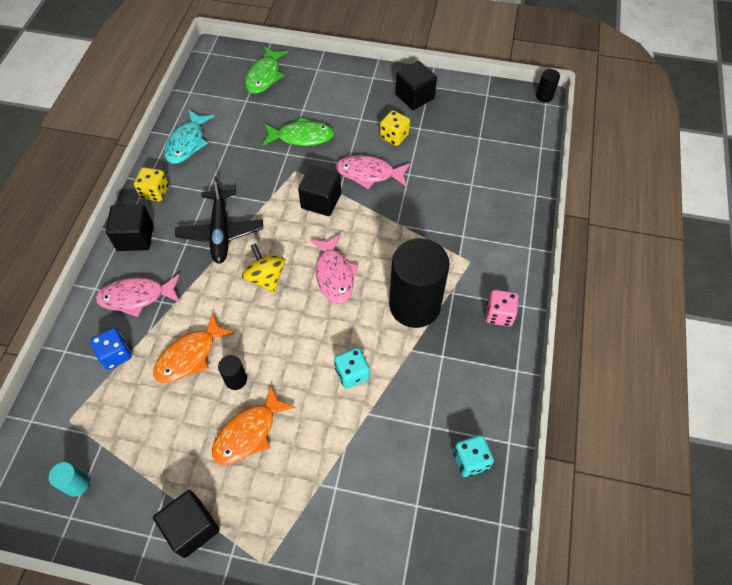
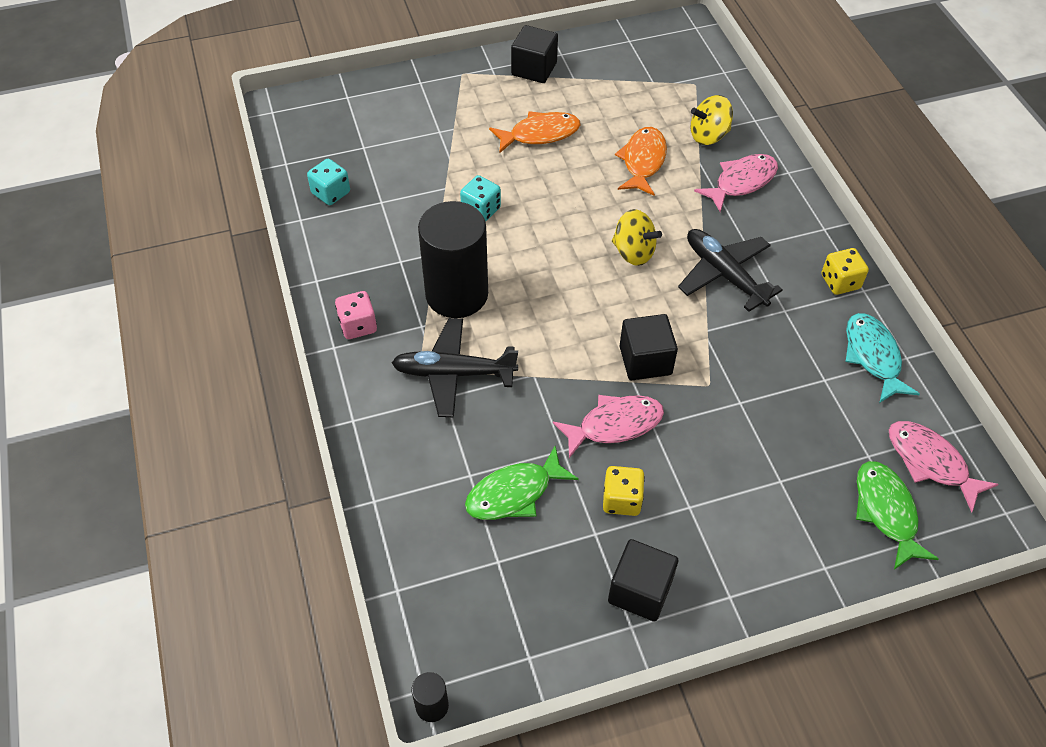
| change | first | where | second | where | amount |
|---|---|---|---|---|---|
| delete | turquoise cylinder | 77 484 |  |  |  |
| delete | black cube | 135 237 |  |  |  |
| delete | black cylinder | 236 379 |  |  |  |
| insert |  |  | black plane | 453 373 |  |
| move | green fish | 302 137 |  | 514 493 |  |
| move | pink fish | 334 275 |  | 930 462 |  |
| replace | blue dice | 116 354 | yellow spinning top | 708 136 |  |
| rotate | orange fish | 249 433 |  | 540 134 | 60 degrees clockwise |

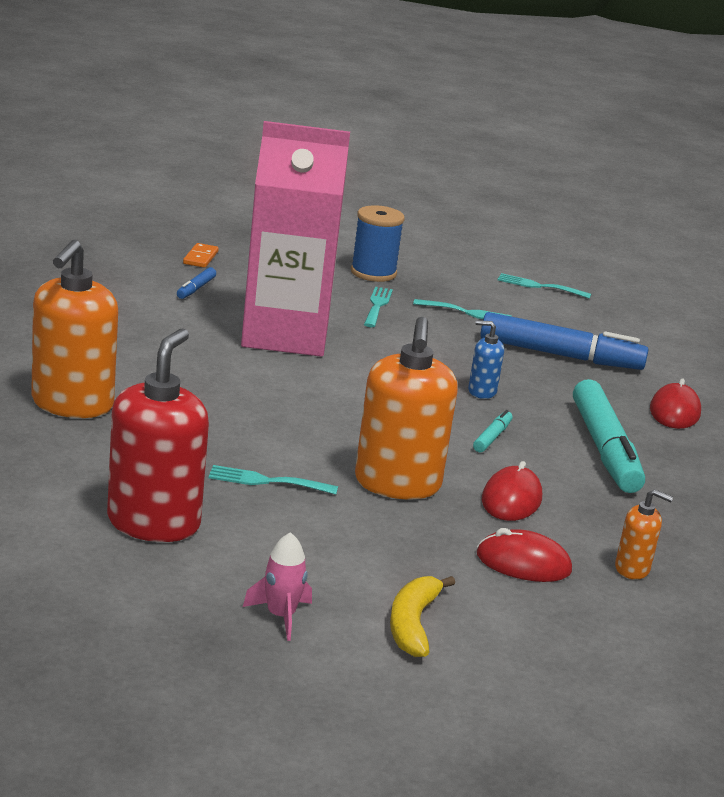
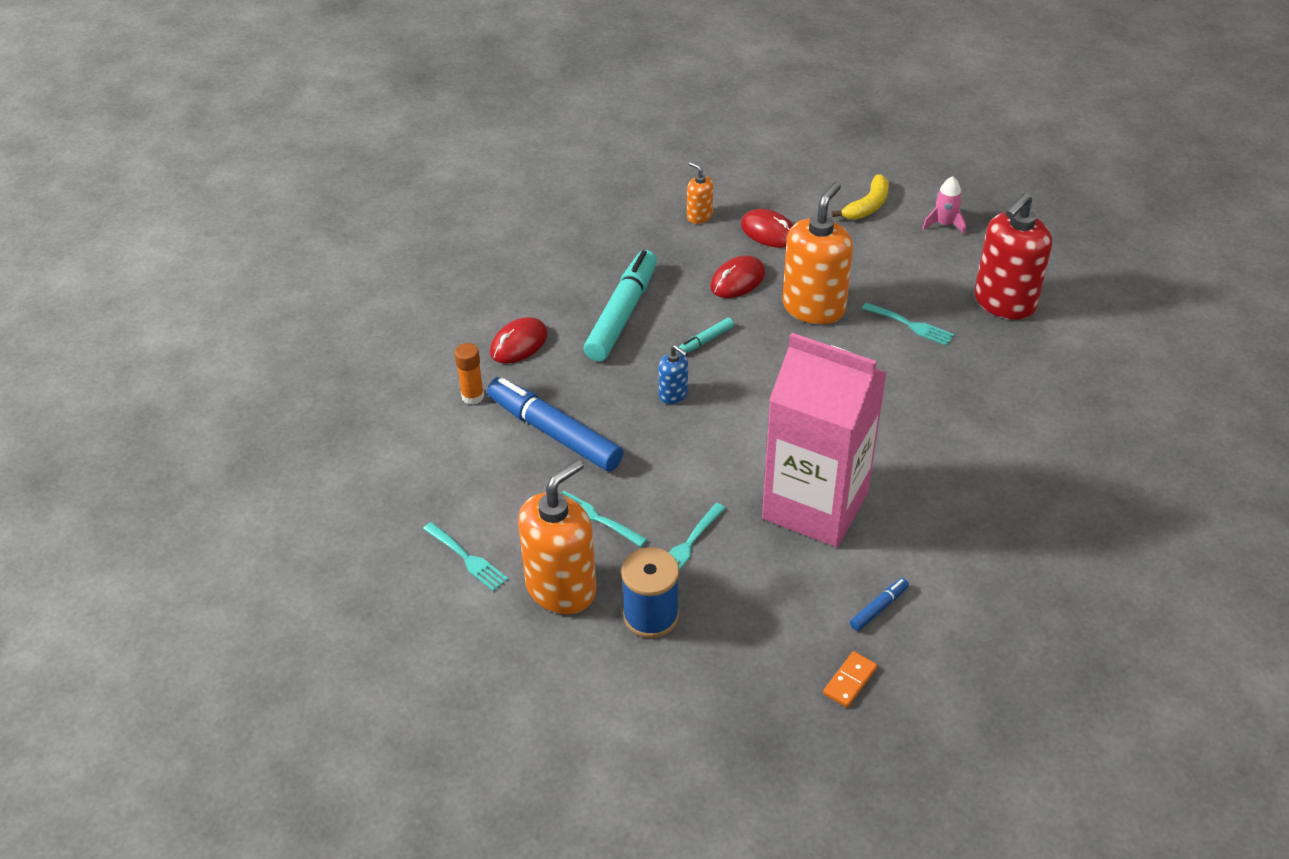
| change | first | where | second | where | amount |
|---|---|---|---|---|---|
| insert |  |  | orange glue stick | 473 396 |  |
| move | orange soap dispenser | 72 404 |  | 561 588 |  |

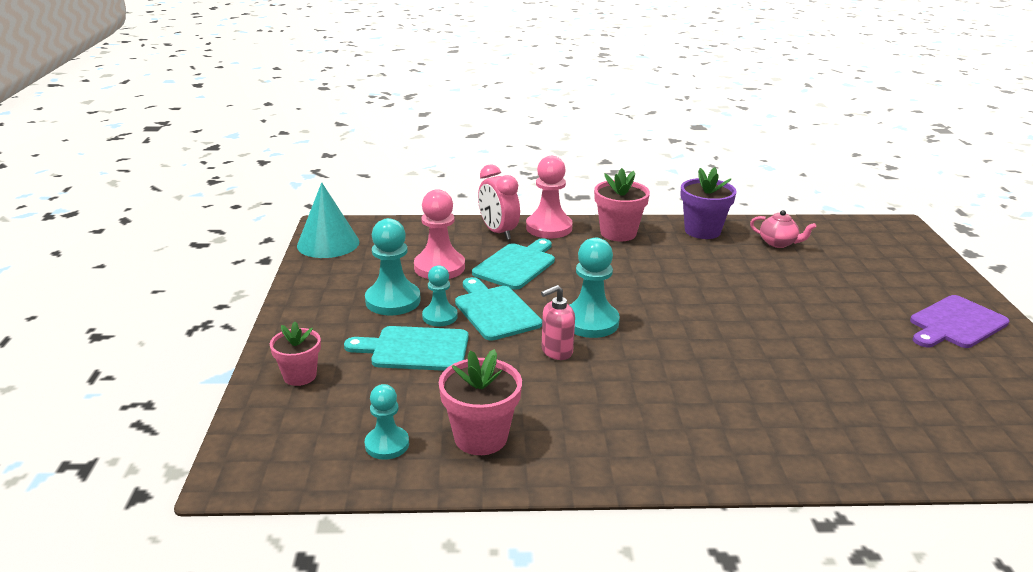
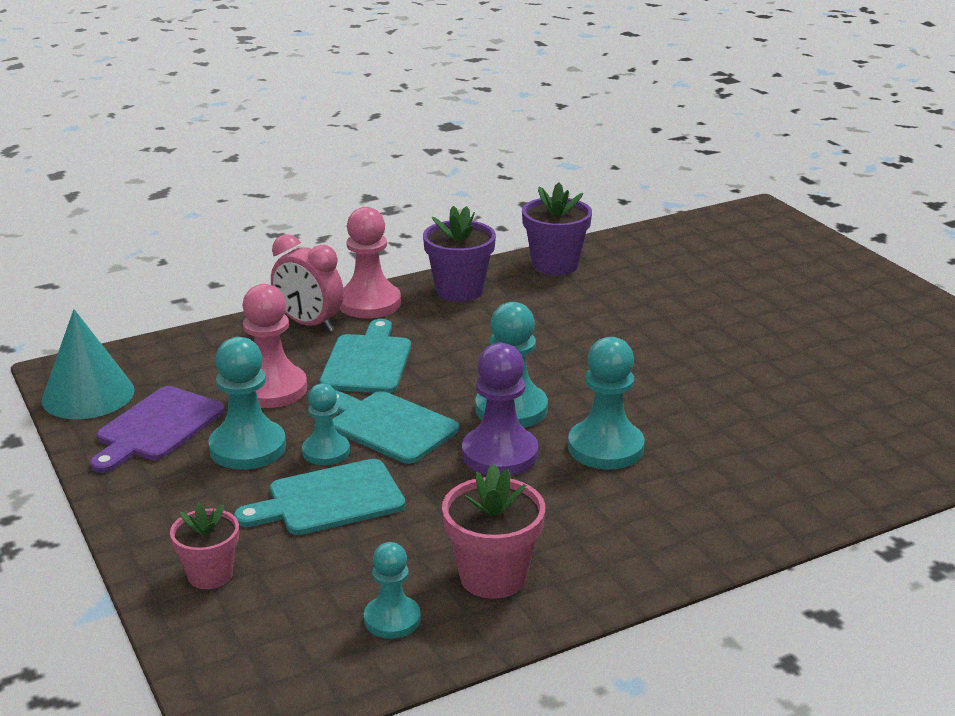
| change | first | where | second | where | amount |
|---|---|---|---|---|---|
| delete | pink teapot | 778 243 |  |  |  |
| insert |  |  | turquoise pawn | 605 448 |  |
| move | purple cutting board | 956 323 |  | 157 427 |  |
| replace | pink soap dispenser | 556 351 | purple pawn | 499 454 |  |
| recolor | pink flower pot | 618 233 | purple flower pot | 459 291 |  |

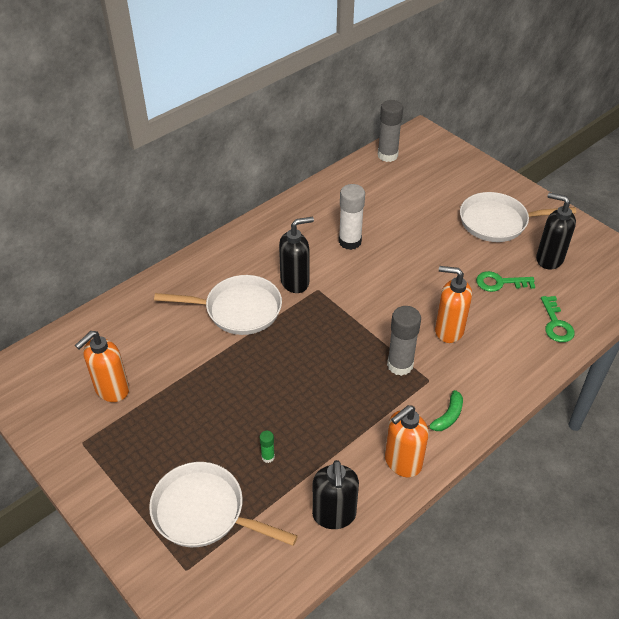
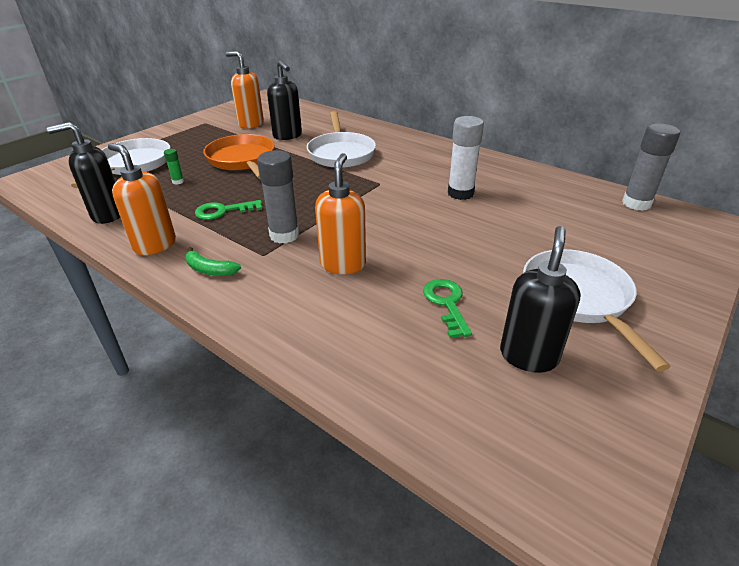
| change | first | where | second | where | amount |
|---|---|---|---|---|---|
| insert |  |  | orange pan | 242 160 |  |
| move | black soap dispenser | 295 282 |  | 287 136 |  |
| move | green key | 556 323 |  | 223 211 |  |

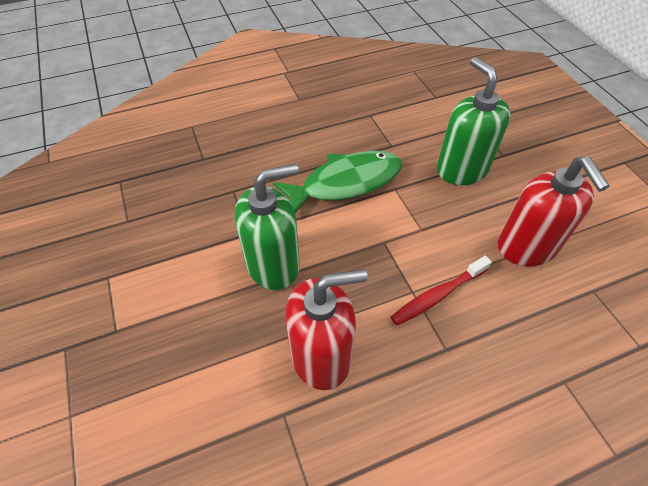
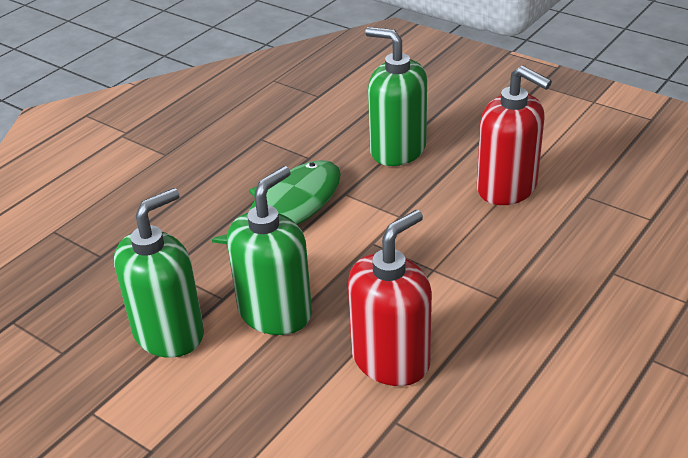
| change | first | where | second | where | amount |
|---|---|---|---|---|---|
| delete | red toothbrush | 437 295 |  |  |  |
| insert |  |  | green soap dispenser | 169 333 |  |

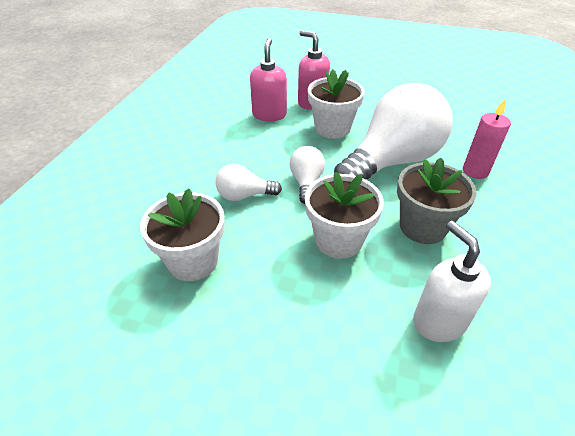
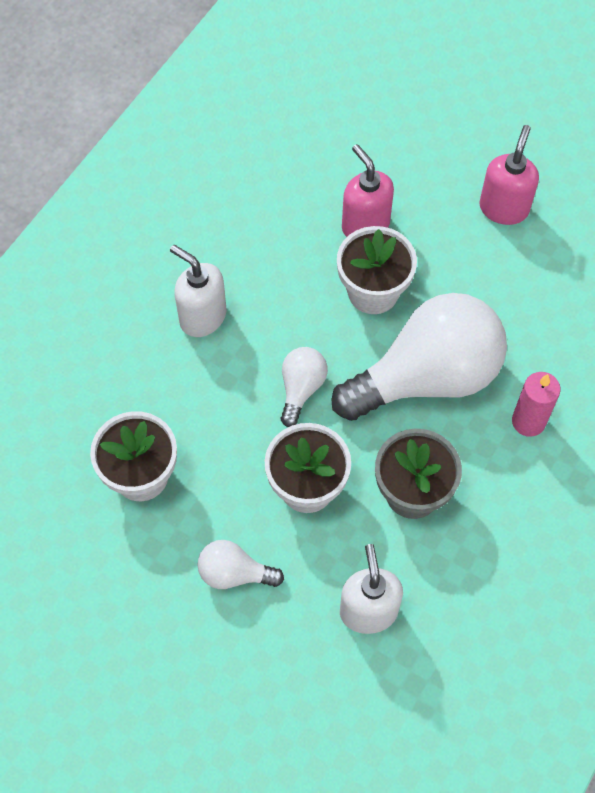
| change | first | where | second | where | amount |
|---|---|---|---|---|---|
| insert |  |  | white soap dispenser | 202 317 |  |
| move | white light bulb | 244 195 |  | 234 573 |  |
| move | pink soap dispenser | 269 115 |  | 504 208 |  |

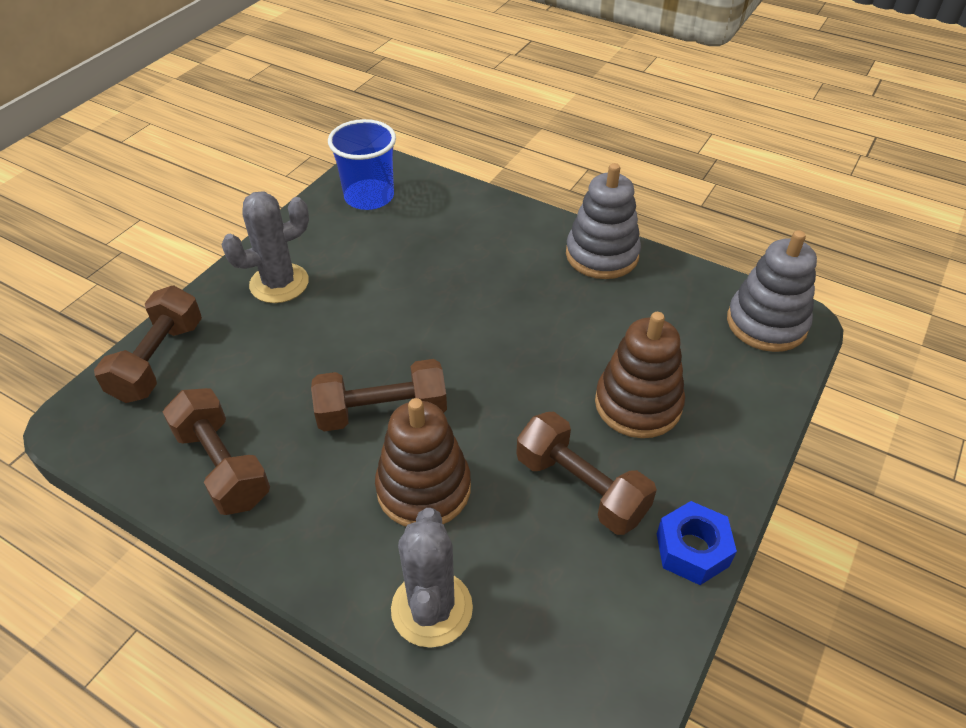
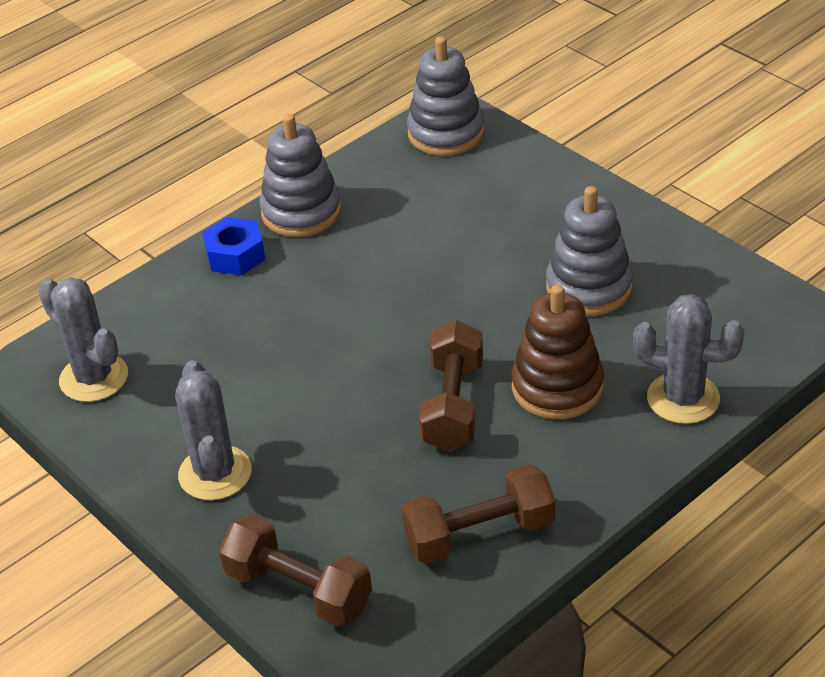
| change | first | where | second | where | amount |
|---|---|---|---|---|---|
| delete | brown stacking toy | 638 404 |  |  |  |
| move | blue nut | 692 550 |  | 235 255 |  |
| replace | blue cup | 369 197 | grey cactus | 94 378 |  |
| replace | brown dumbbell | 581 488 | grey stacking toy | 589 287 |  |

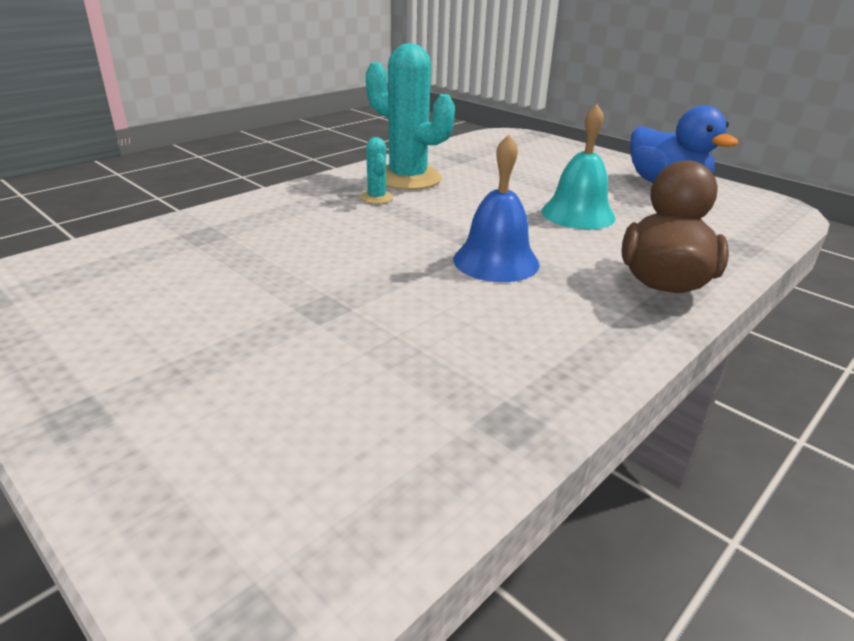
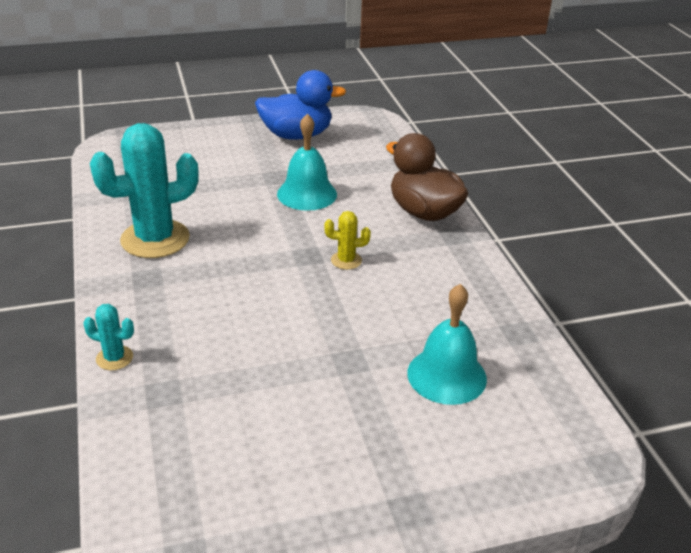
| change | first | where | second | where | amount |
|---|---|---|---|---|---|
| insert |  |  | turquoise bell | 446 375 |  |
| move | turquoise cactus | 376 198 |  | 114 358 |  |
| replace | blue bell | 496 261 | yellow cactus | 346 260 |  |

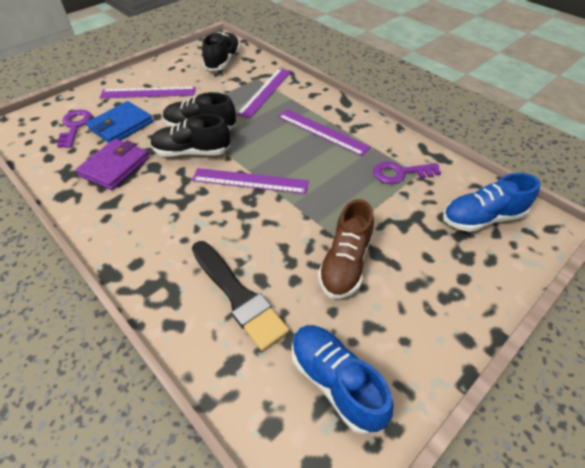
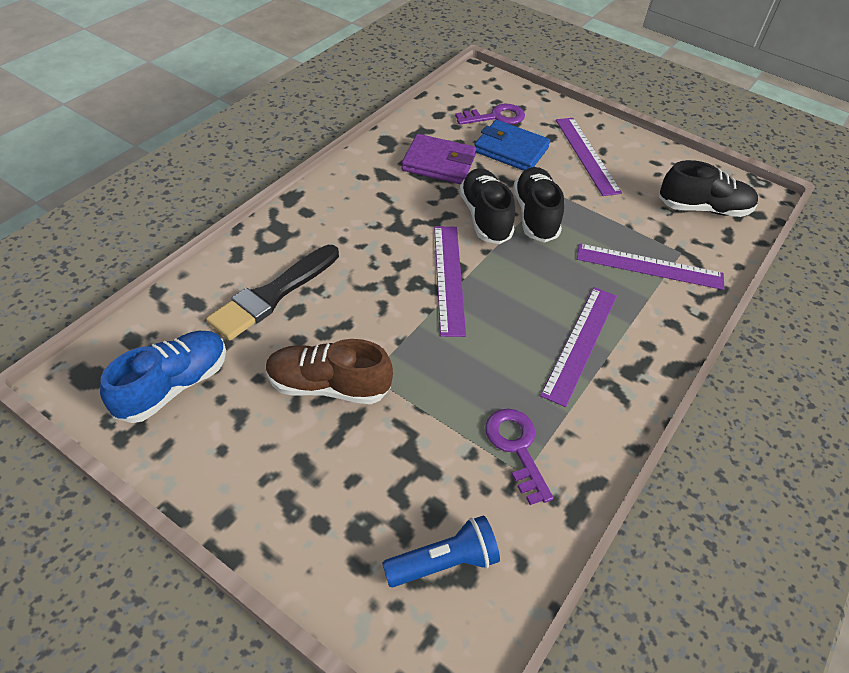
| change | first | where | second | where | amount |
|---|---|---|---|---|---|
| replace | blue shoe | 482 218 | blue flashlight | 444 562 |  |

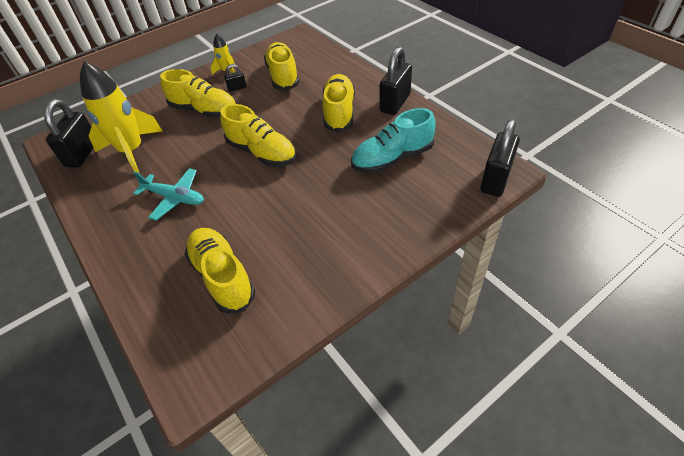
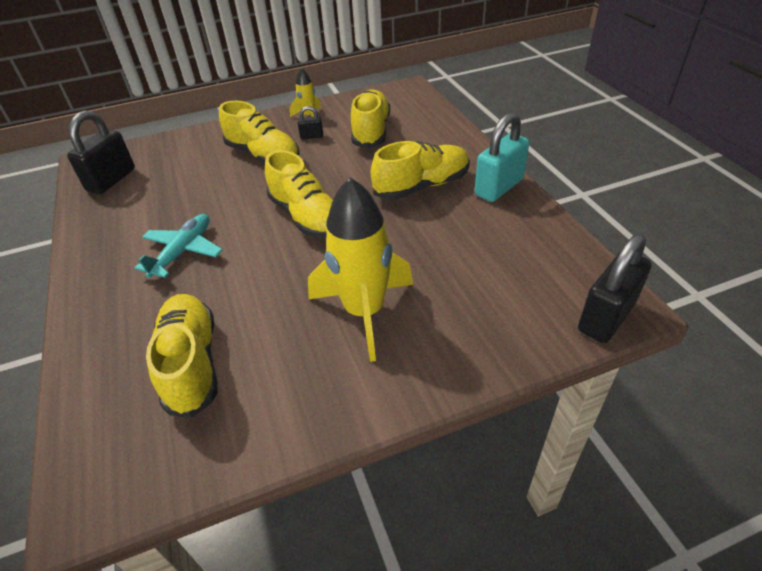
| change | first | where | second | where | amount |
|---|---|---|---|---|---|
| delete | turquoise shoe | 392 159 |  |  |  |
| move | yellow rocket | 132 151 |  | 364 312 |  |
| recolor | black padlock | 395 103 | turquoise padlock | 499 187 |  |
| rotate | turquoise plane | 175 198 |  | 183 251 | 105 degrees counterclockwise |
| rotate | yellow shoe | 339 112 |  | 422 186 | 45 degrees clockwise |

